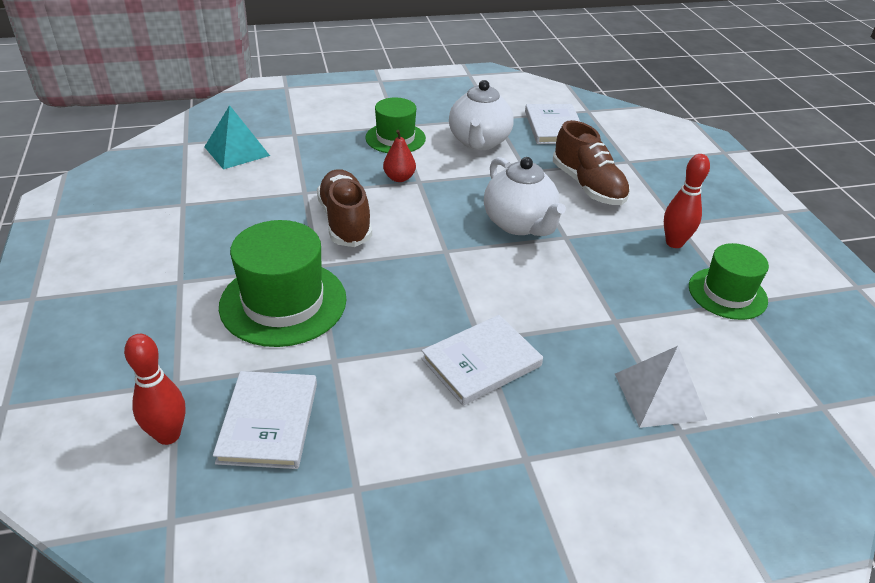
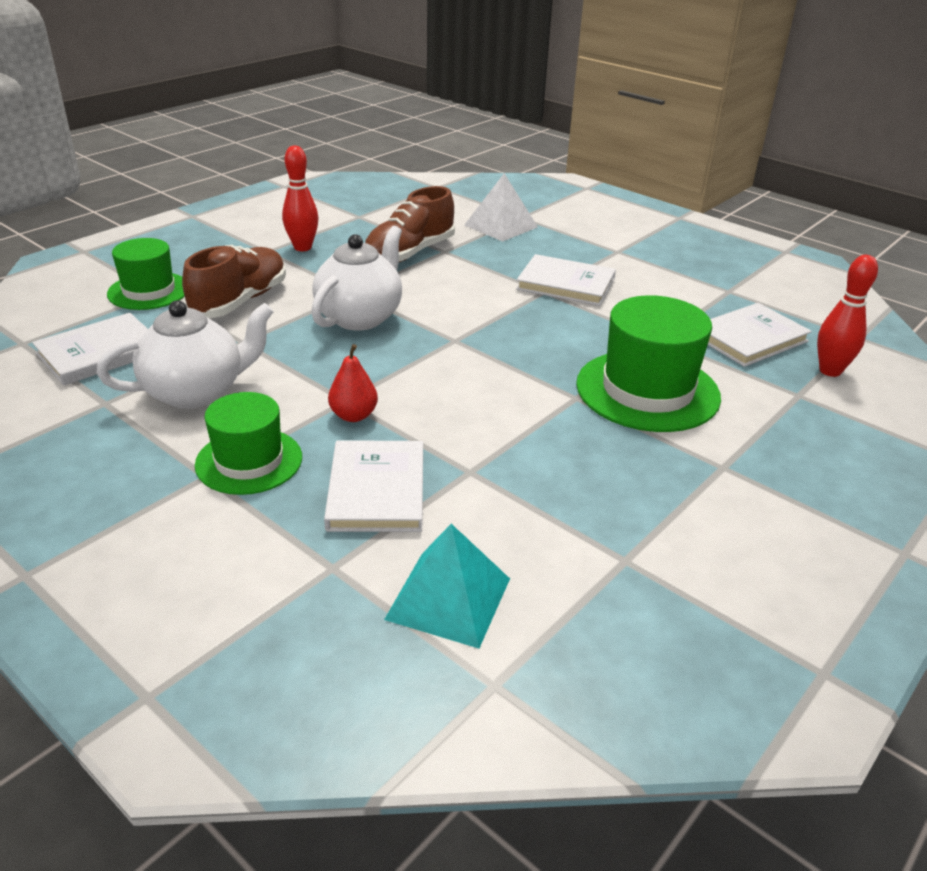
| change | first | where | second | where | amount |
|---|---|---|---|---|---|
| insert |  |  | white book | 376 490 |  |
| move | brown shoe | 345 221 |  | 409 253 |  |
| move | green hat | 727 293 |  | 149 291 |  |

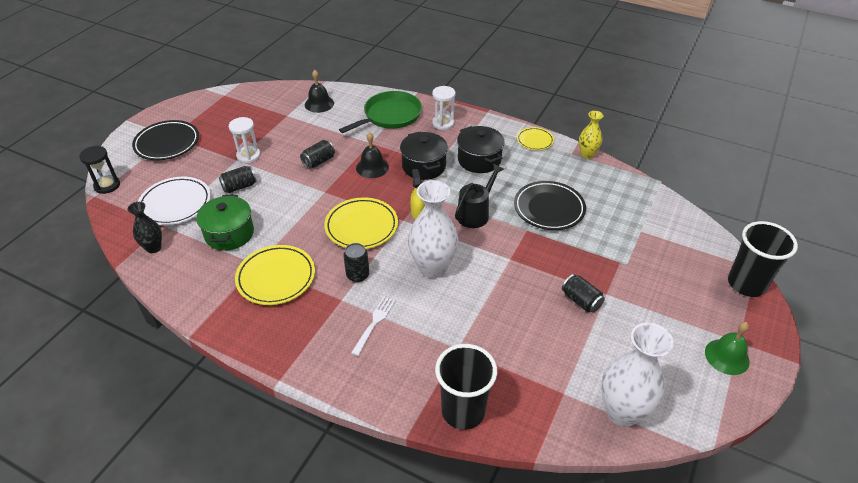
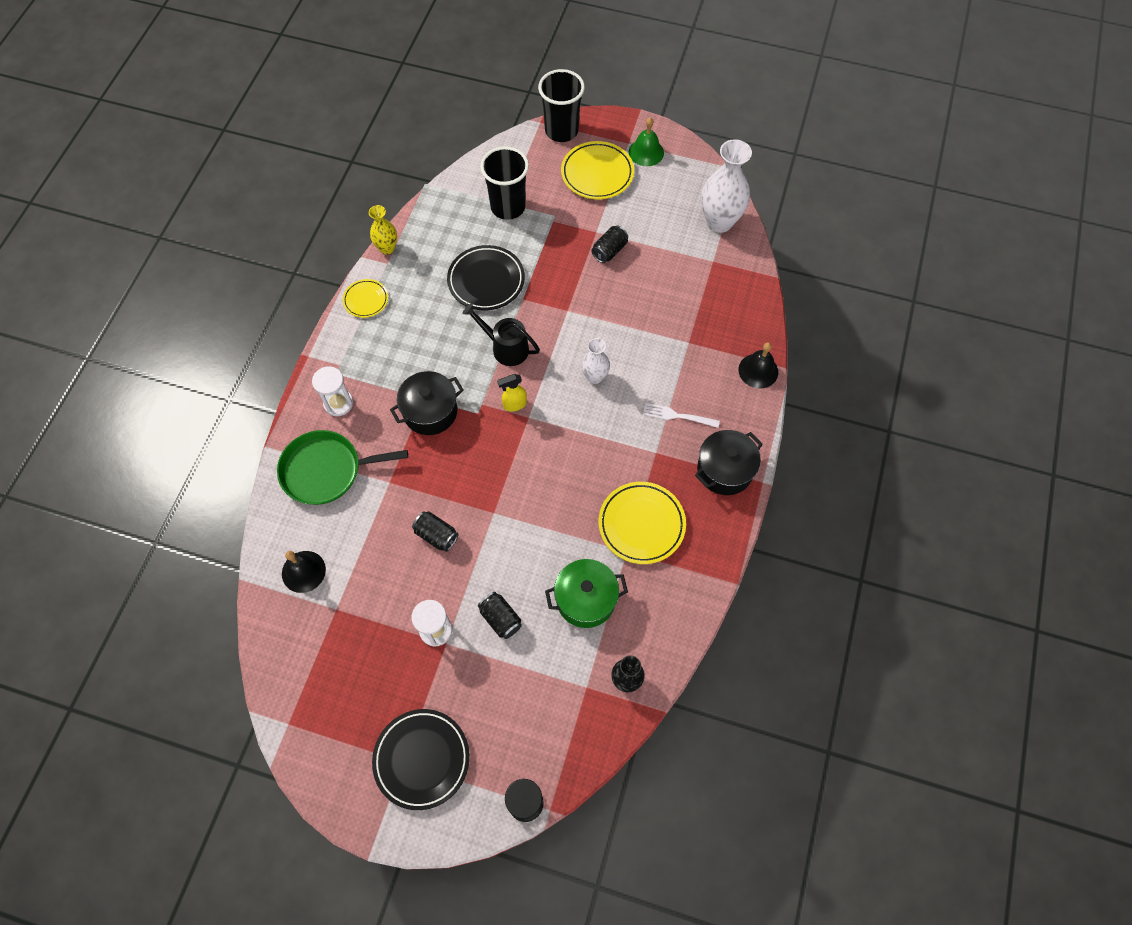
| change | first | where | second | where | amount |
|---|---|---|---|---|---|
| delete | white plate | 175 204 |  |  |  |
| delete | black can | 357 275 |  |  |  |
| move | yellow plate | 361 227 |  | 597 174 |  |
| move | black bell | 372 167 |  | 758 370 |  |
| move | black cup | 463 411 |  | 508 207 |  |
| move | black pot | 479 160 |  | 724 470 |  |
| rotate | green pan | 390 115 |  | 326 470 | 45 degrees counterclockwise |
| resize | white vase | 432 268 |  | 595 377 | x0.56 |

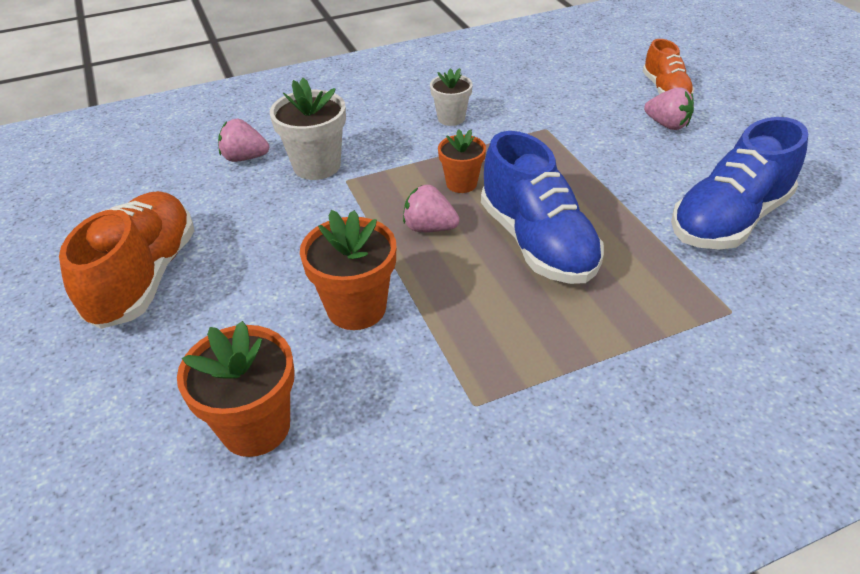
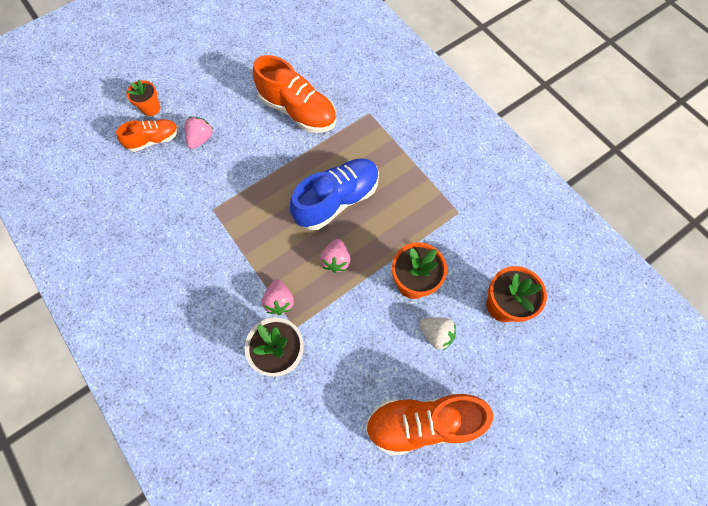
| change | first | where | second | where | amount |
|---|---|---|---|---|---|
| delete | white flower pot | 451 118 |  |  |  |
| insert |  |  | white strawberry | 436 334 |  |
| move | pink strawberry | 245 158 |  | 279 301 |  |
| move | orange flower pot | 461 183 |  | 151 108 |  |
| recolor | blue shoe | 728 220 | orange shoe | 298 111 |  |

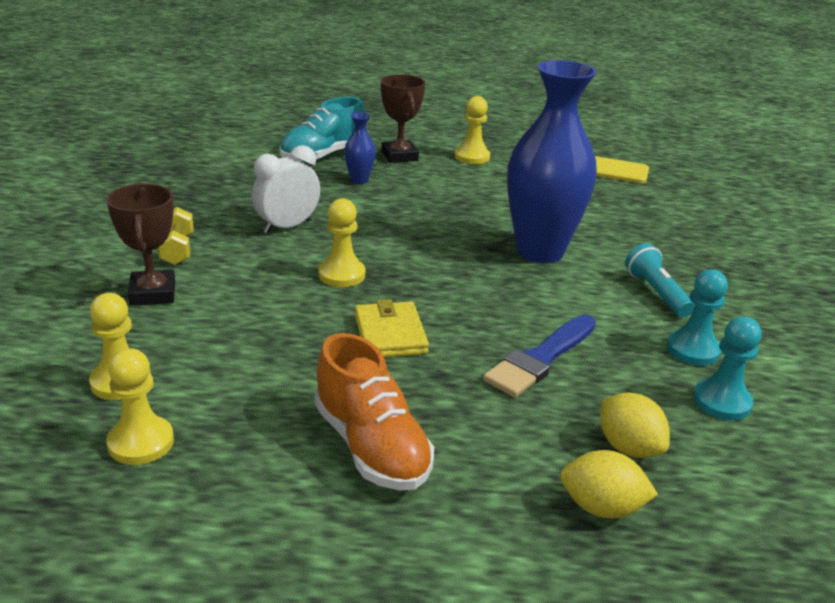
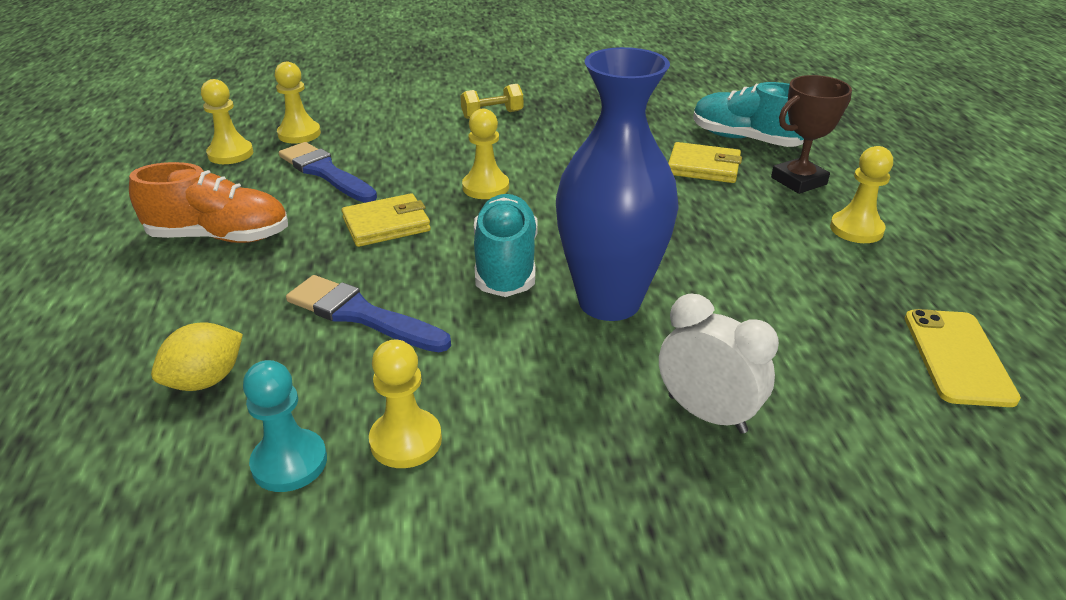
| change | first | where | second | where | amount |
|---|---|---|---|---|---|
| delete | brown trophy | 152 293 |  |  |  |
| delete | yellow lemon | 601 508 |  |  |  |
| delete | turquoise flashlight | 656 293 |  |  |  |
| insert |  |  | blue brush | 325 172 |  |
| insert |  |  | turquoise shoe | 506 265 |  |
| move | white clock | 287 226 |  | 707 414 |  |
| replace | blue vase | 359 180 | yellow wallet | 703 167 |  |
| recolor | turquoise pawn | 693 350 | yellow pawn | 406 440 |  |
| rotate | orange shoe | 371 446 |  | 219 237 | 135 degrees counterclockwise |

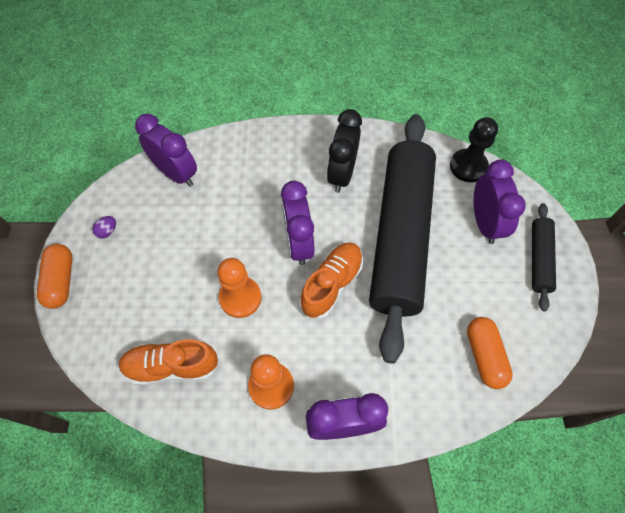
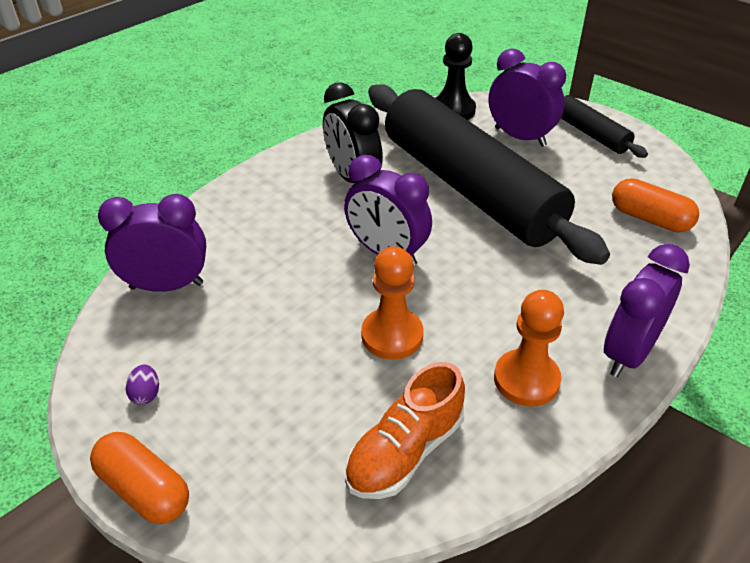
| change | first | where | second | where | amount |
|---|---|---|---|---|---|
| delete | orange shoe | 331 284 |  |  |  |

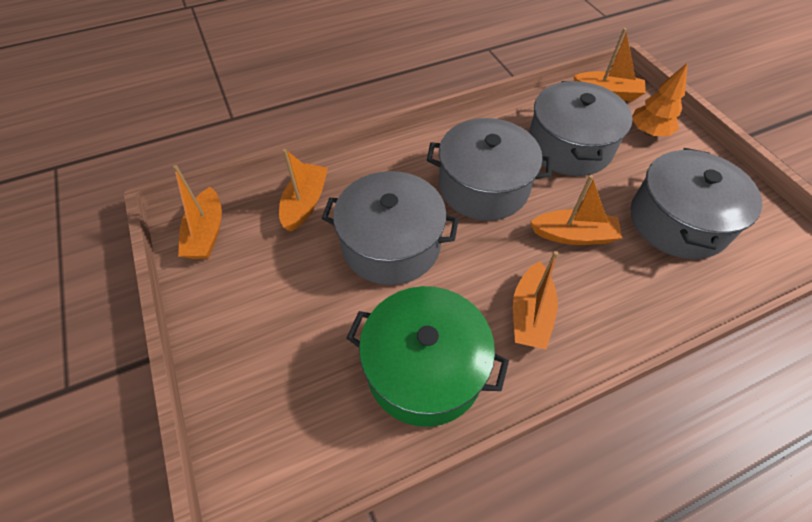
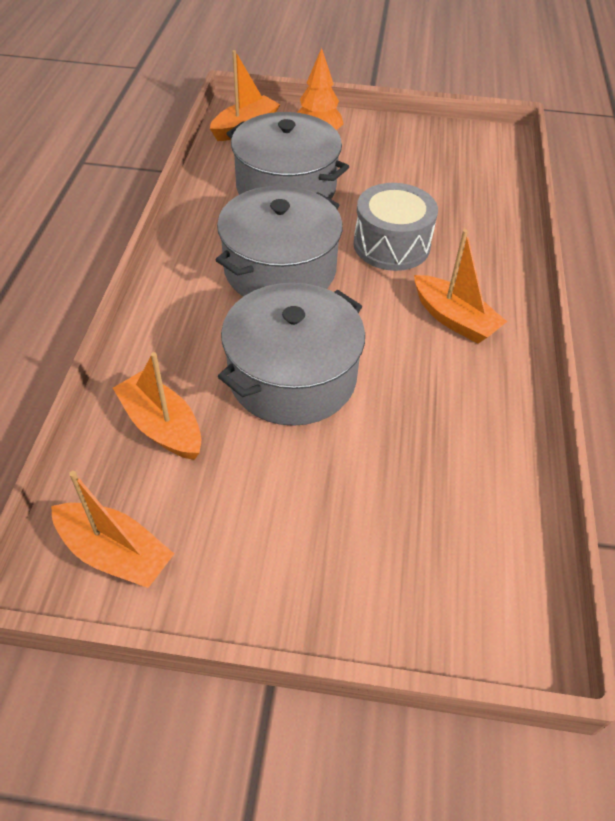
| change | first | where | second | where | amount |
|---|---|---|---|---|---|
| delete | green pot | 424 368 |  |  |  |
| delete | grey pot | 677 221 |  |  |  |
| replace | orange boat | 573 235 | grey drum | 391 245 |  |

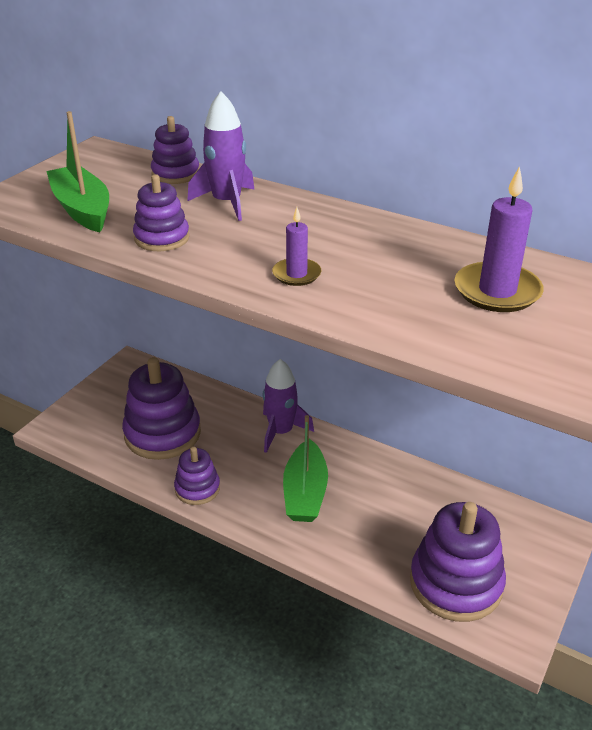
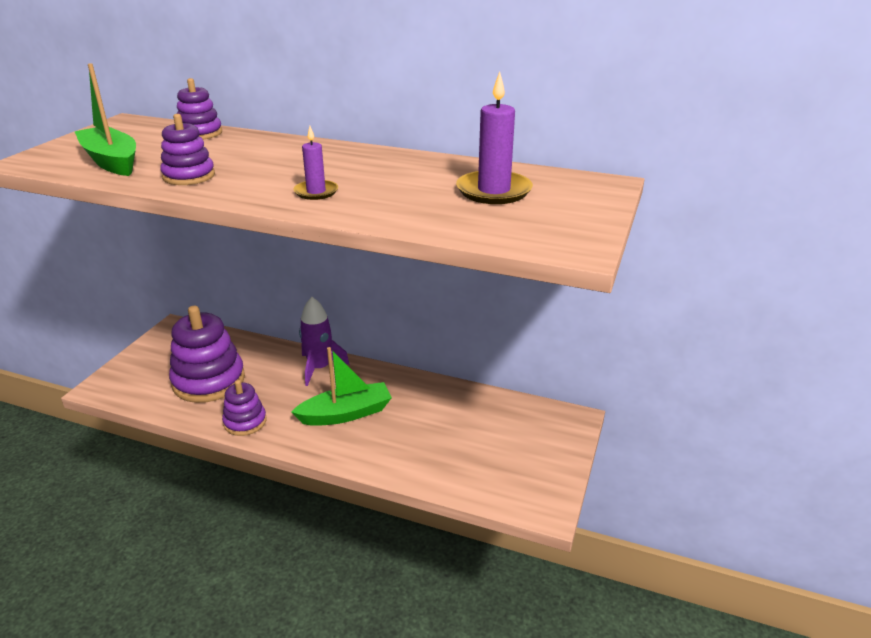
| change | first | where | second | where | amount |
|---|---|---|---|---|---|
| delete | purple rocket | 226 203 |  |  |  |
| delete | purple stacking toy | 456 583 |  |  |  |
| rotate | green boat | 305 492 |  | 346 414 | 105 degrees counterclockwise |

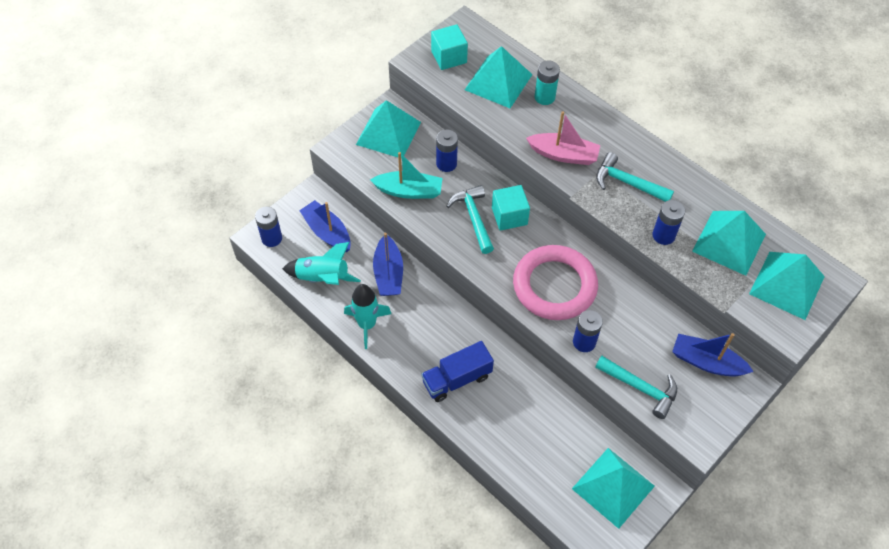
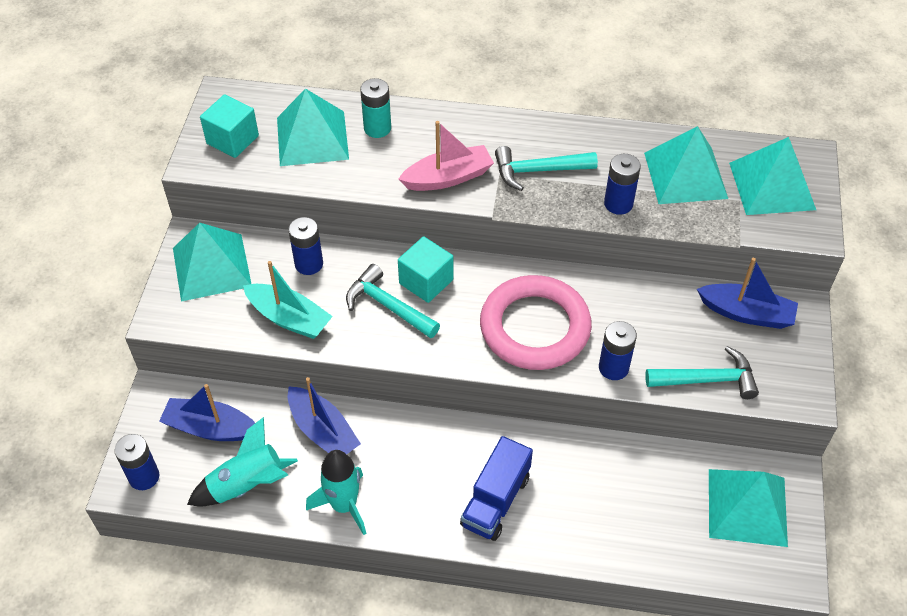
| change | first | where | second | where | amount |
|---|---|---|---|---|---|
| rotate | turquoise boat | 409 191 |  | 289 318 | 60 degrees clockwise |
| rotate | blue boat | 706 362 |  | 746 313 | 150 degrees counterclockwise |

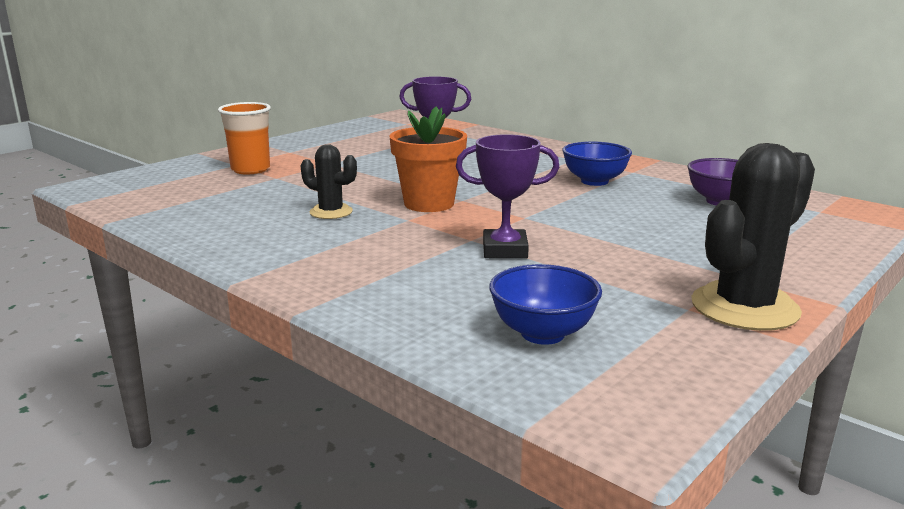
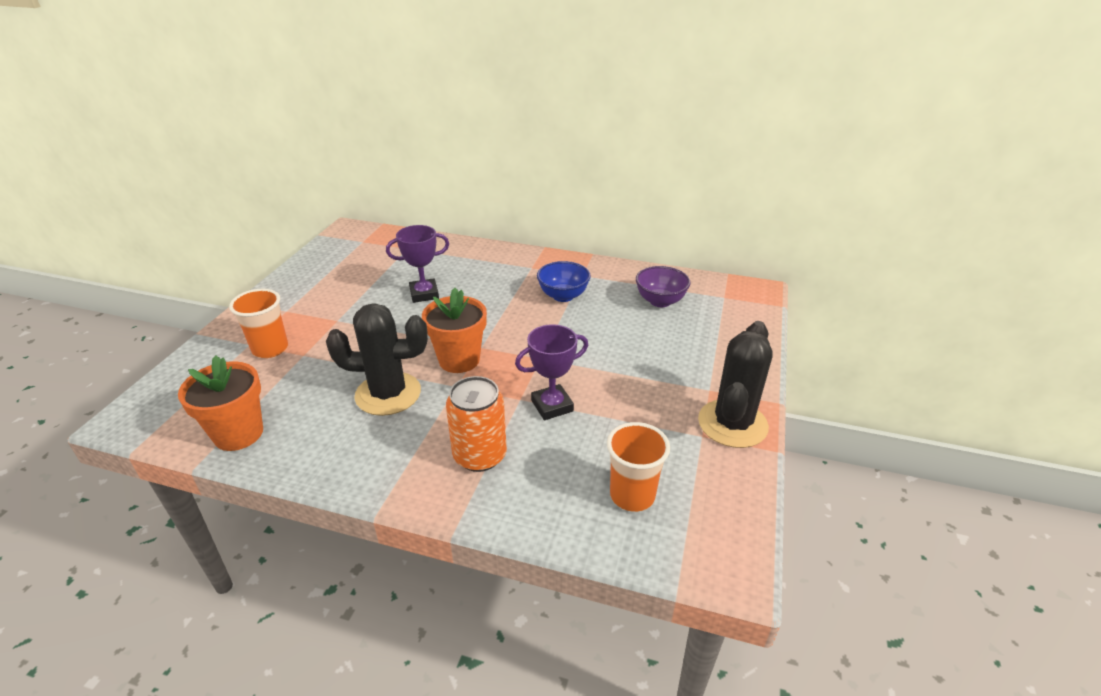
| change | first | where | second | where | amount |
|---|---|---|---|---|---|
| insert |  |  | orange flower pot | 238 434 |  |
| insert |  |  | orange can | 480 455 |  |
| replace | blue bowl | 542 333 | orange cup | 632 495 |  |
| resize | black cactus | 331 212 |  | 388 394 | x1.80 |

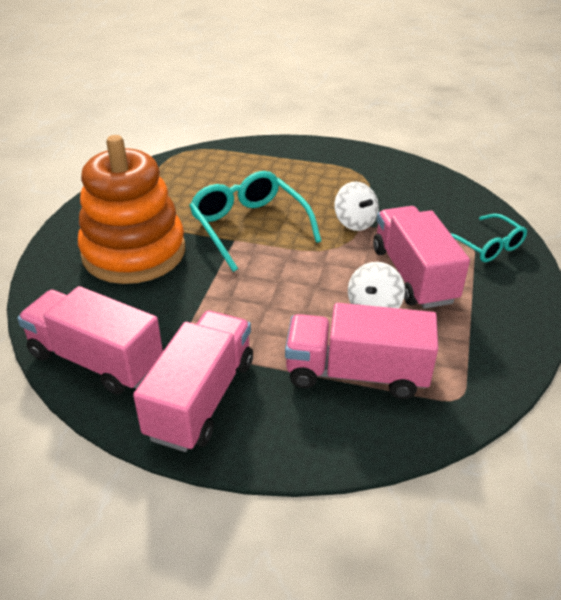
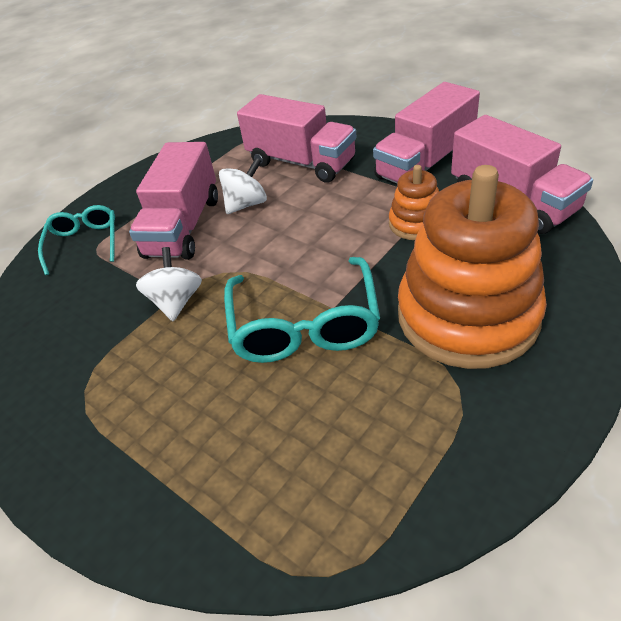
| change | first | where | second | where | amount |
|---|---|---|---|---|---|
| insert |  |  | orange stacking toy | 416 223 |  |

